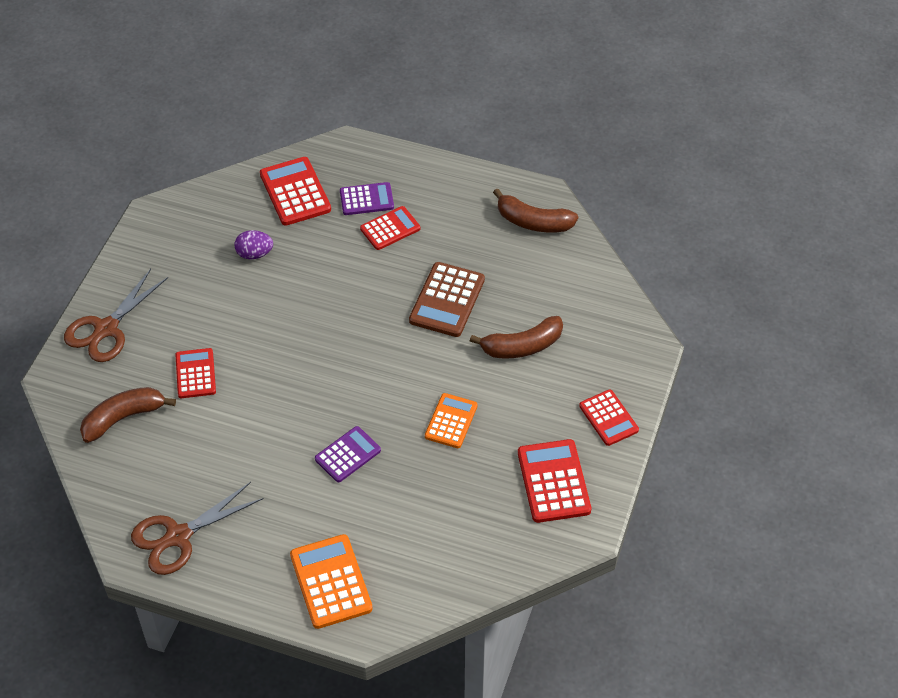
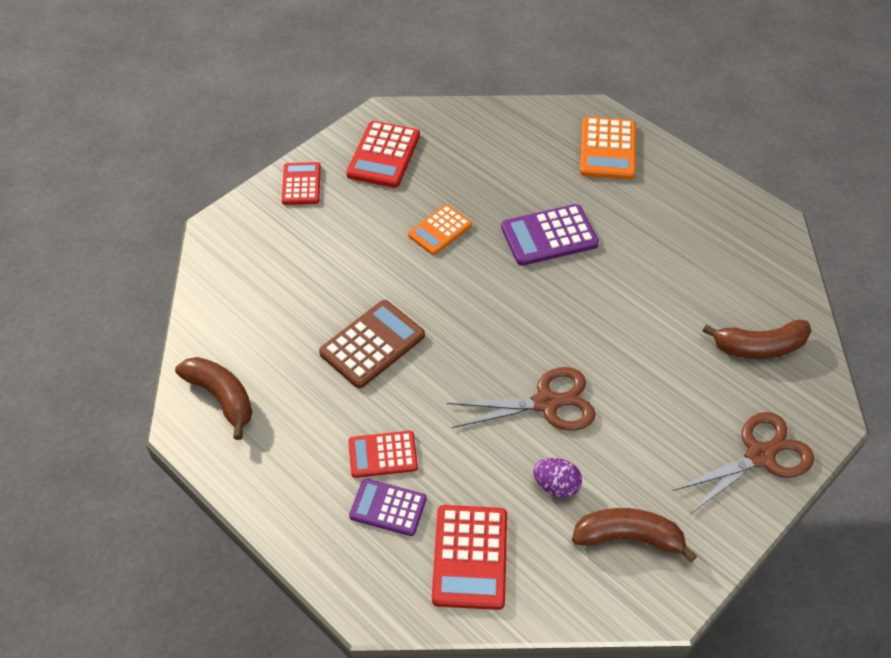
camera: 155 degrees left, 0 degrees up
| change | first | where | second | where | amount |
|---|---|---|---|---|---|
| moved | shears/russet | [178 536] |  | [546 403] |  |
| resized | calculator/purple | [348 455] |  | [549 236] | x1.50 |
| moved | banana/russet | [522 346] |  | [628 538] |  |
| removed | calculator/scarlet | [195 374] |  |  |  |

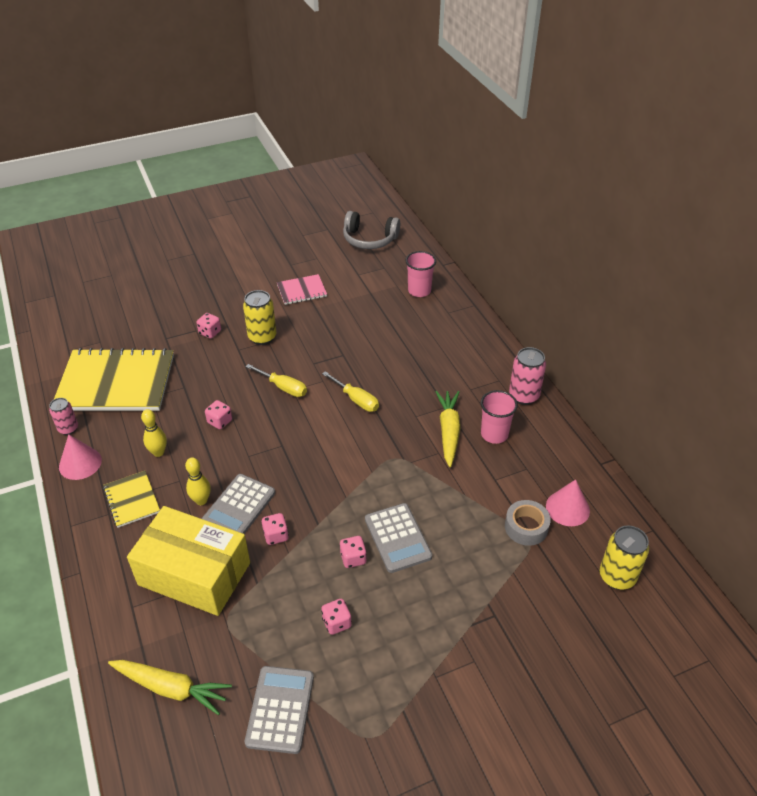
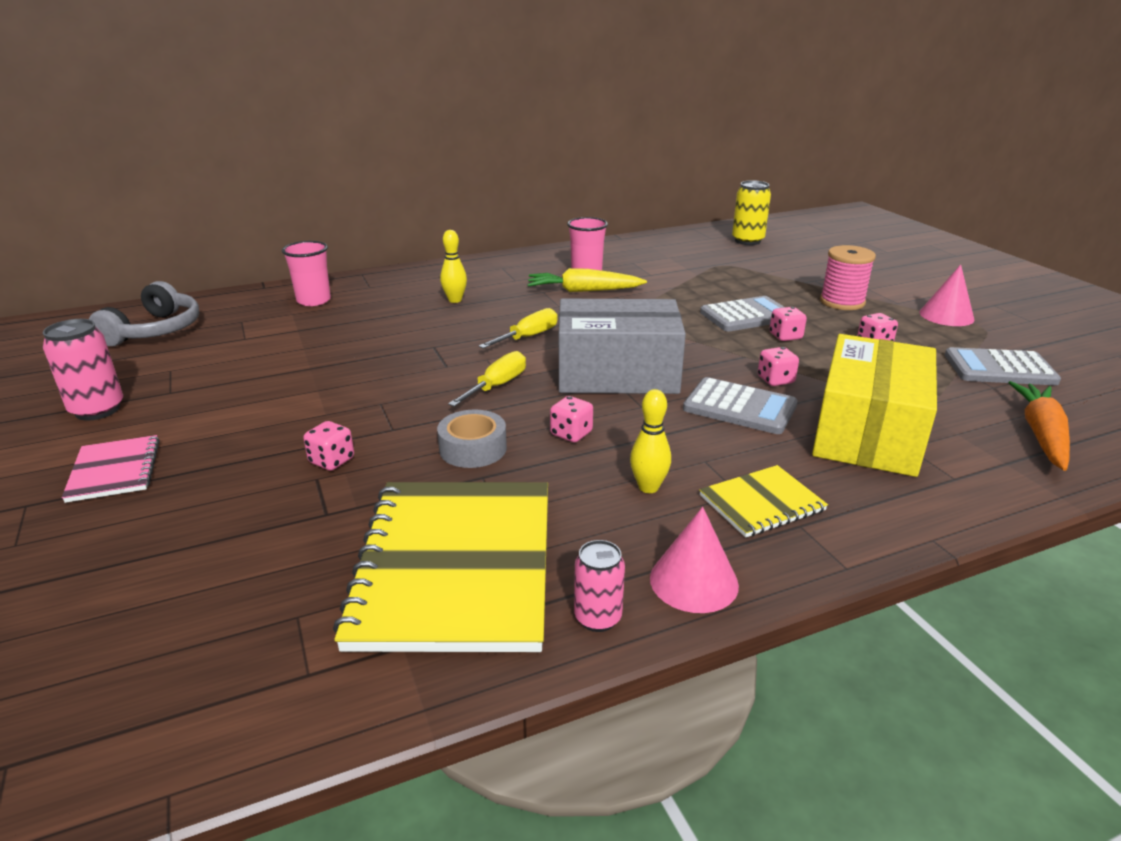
camera: 90 degrees left, 15 degrees down
| change | first | where | second | where | amount |
|---|---|---|---|---|---|
| moved | soda can/pink | [524 396] |  | [97 410] |  |
| moved | notebook/pink | [302 291] |  | [114 470] |  |
| moved | tape/gray | [526 527] |  | [473 448] |  |
| moved | skittle/golden | [201 500] |  | [455 300] |  |
| added |  |  | package/gray | [617 374] |  |
| added |  |  | reel of thread/pink | [842 302] |  |
| moved | cone shape/pink | [567 508] |  | [946 315] |  |
| recoloured | carrot/golden | [171 688] | carrot/orange-coloured | [1041 434] |  |
| removed | soda can/golden | [262 337] |  |  |  |

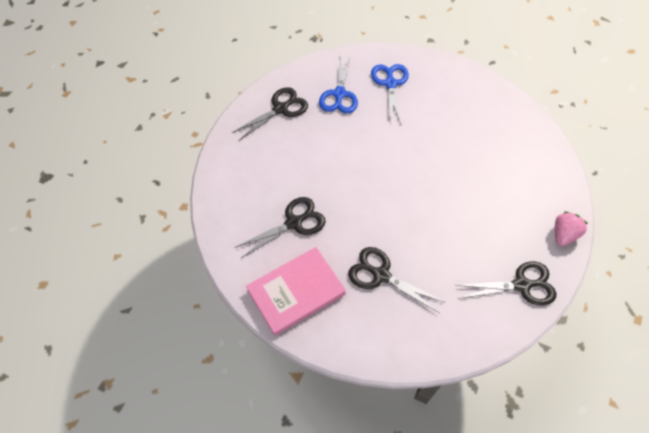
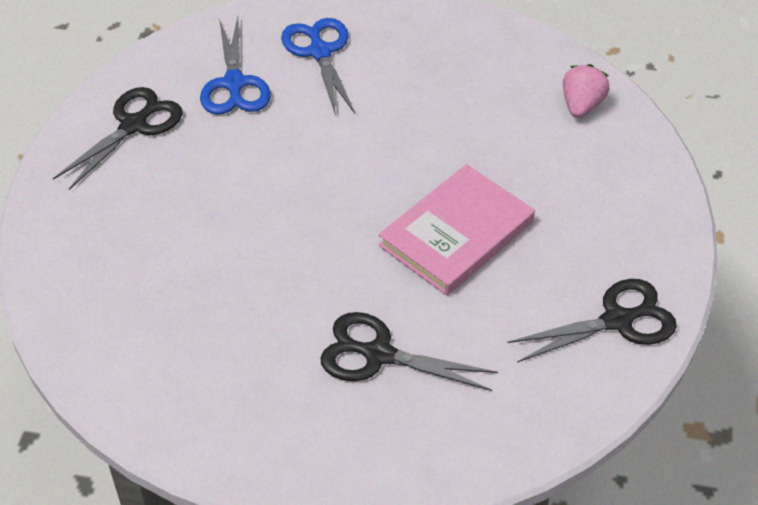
camera: 15 degrees left, 10 degrees down
| change | first | where | second | where | amount |
|---|---|---|---|---|---|
| moved | hardback/pink | [296 292] |  | [456 233] |  |
| moved | berry/pink | [563 235] |  | [581 105] |  |
| removed | shears/jet-black | [294 223] |  |  |  |

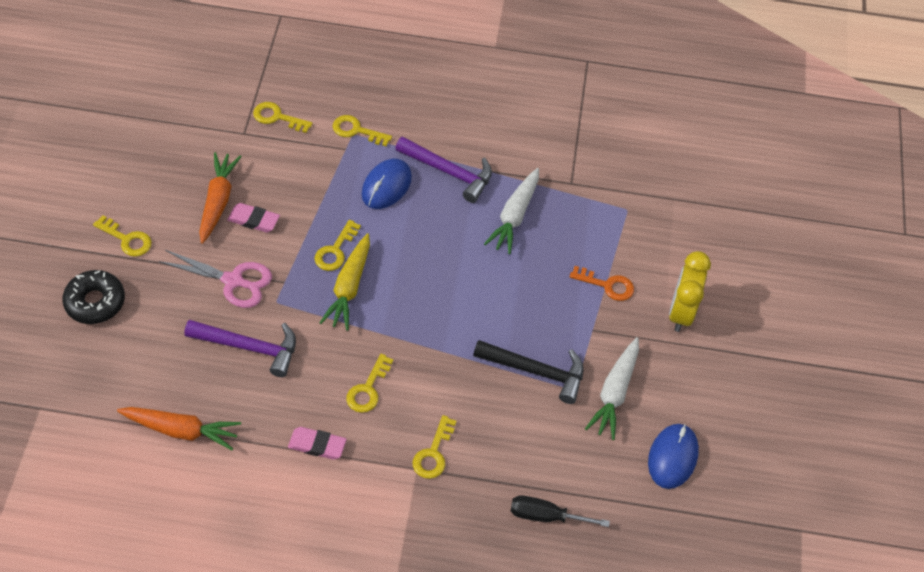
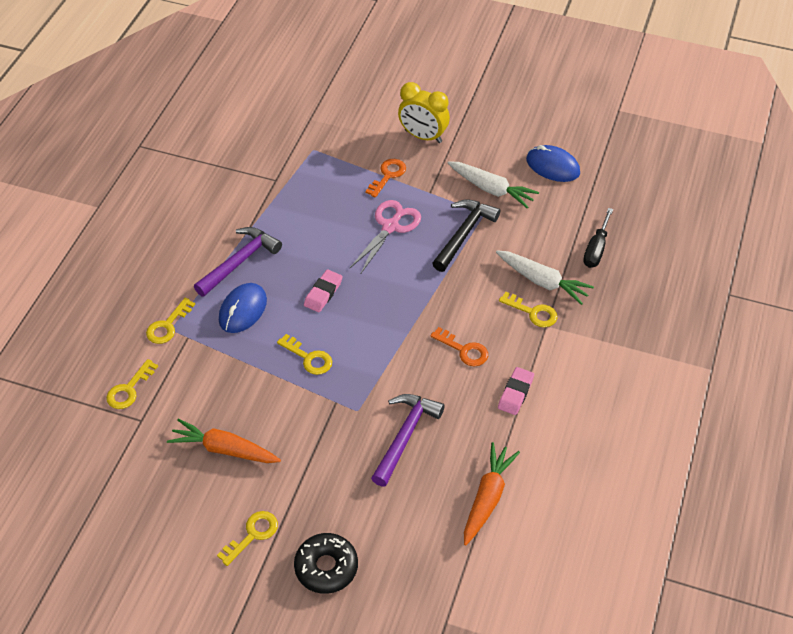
camera: 75 degrees left, 5 degrees down
| change | first | where | second | where | amount |
|---|---|---|---|---|---|
| turned | computer mouse/cobalt | [386 186] |  | [243 310] | 75 degrees clockwise |
| moved | pencil eraser/pink | [254 220] |  | [323 293] |  |
| moved | shears/pink | [234 281] |  | [390 226] |  |
| recoloured | latchkey/golden | [368 389] | latchkey/orange-coloured | [464 350] |  |
| moved | carrot/pure white | [514 216] |  | [542 281] |  |
| removed | carrot/golden | [349 288] |  |  |  |

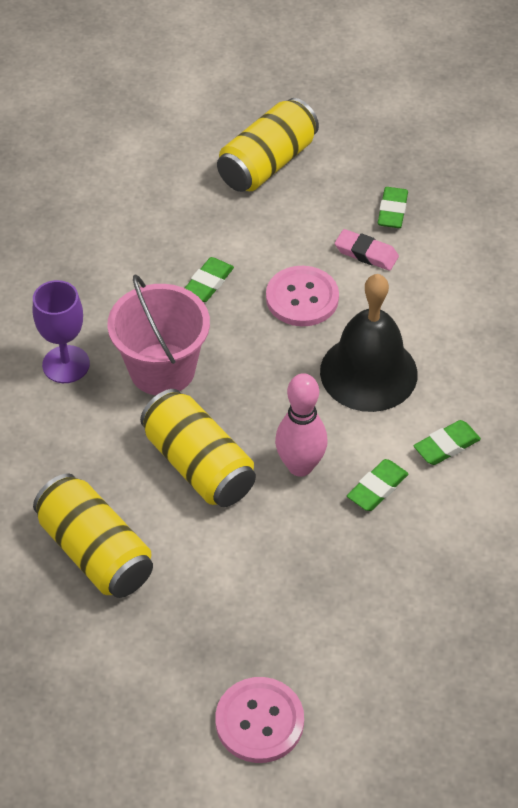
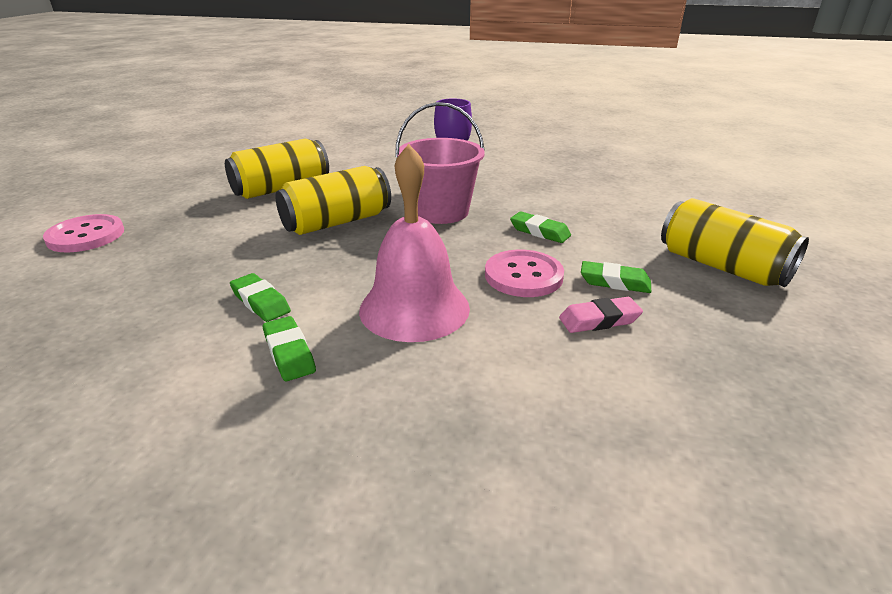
camera: 95 degrees right, 20 degrees down
| change | first | where | second | where | amount |
|---|---|---|---|---|---|
| recoloured | bell/jet-black | [368 372] | bell/pink | [414 308] |  |
| turned | pencil eraser/pink | [366 253] |  | [599 320] | 45 degrees clockwise |
| moved | pencil eraser/emerald | [392 211] |  | [614 282] |  |
| removed | skittle/pink | [300 466] |  |  |  |

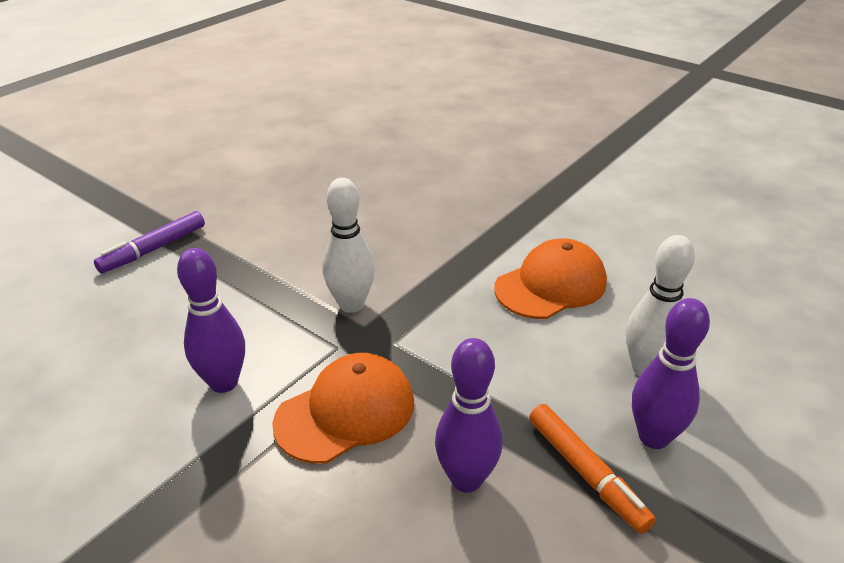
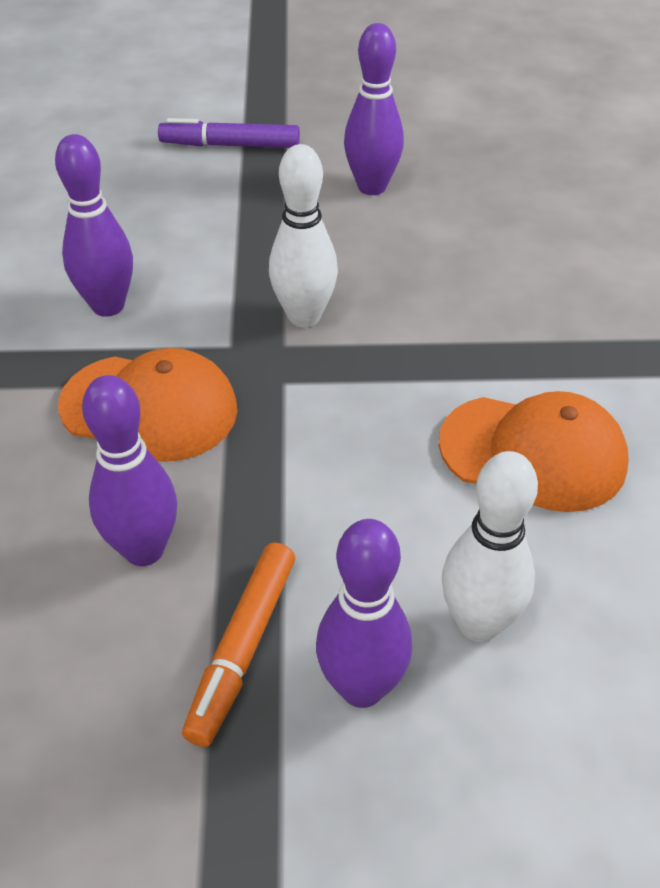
camera: 50 degrees right, 10 degrees up
| change | first | where | second | where | amount |
|---|---|---|---|---|---|
| added |  |  | skittle/purple | [372 187] |  |

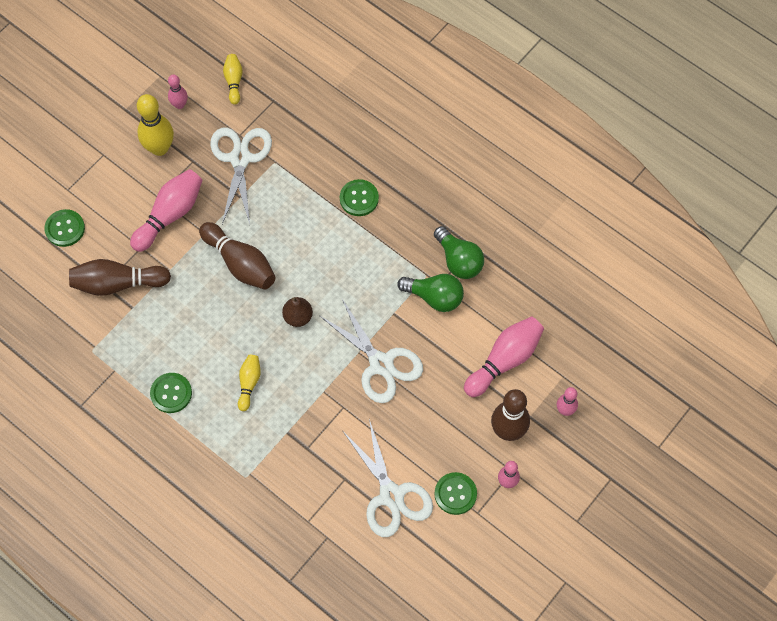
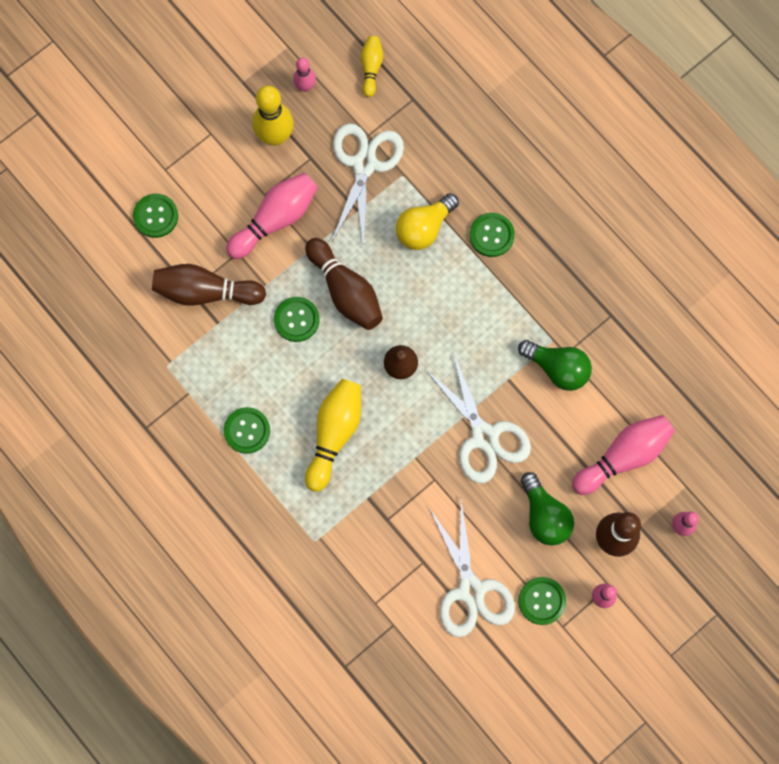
camera: 10 degrees right, 10 degrees up
| change | first | where | second | where | amount |
|---|---|---|---|---|---|
| added |  |  | shirt button/emerald | [296 320] |  |
| resized | skittle/golden | [249 383] |  | [334 434] | x1.79 |
| added |  |  | light bulb/golden | [424 228] |  |
| moved | light bulb/emerald | [459 260] |  | [544 516] |  |

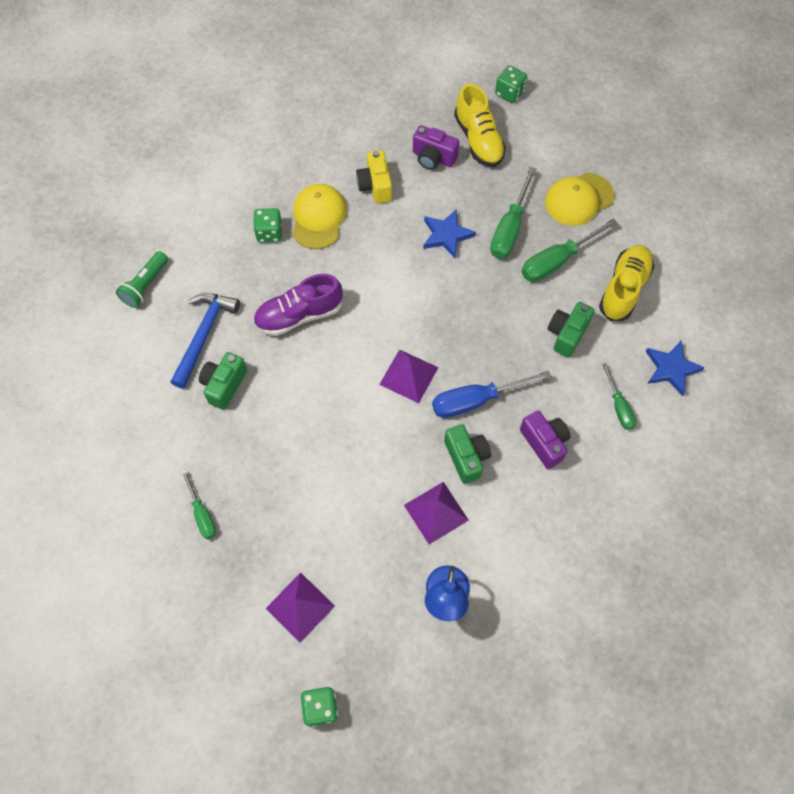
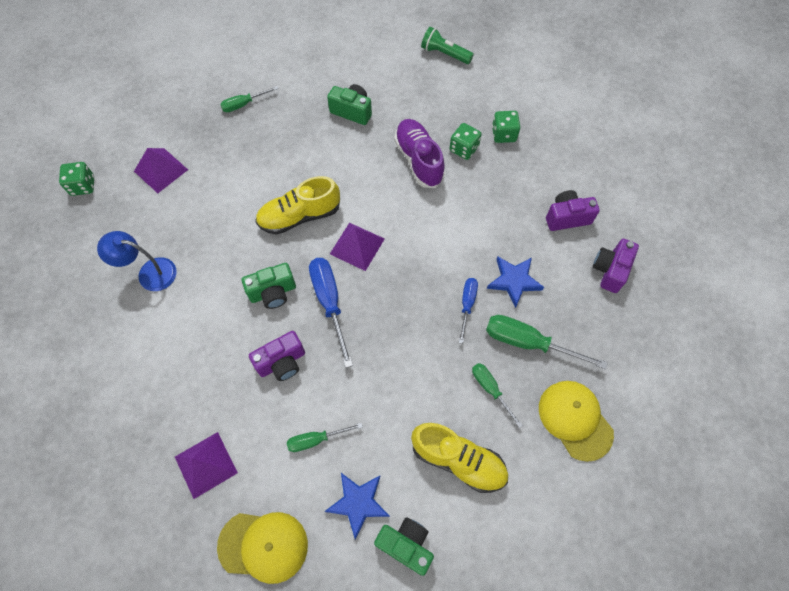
camera: 90 degrees right, 0 degrees up
| change | first | where | second | where | amount |
|---|---|---|---|---|---|
| moved | pyramid/purple | [436 512] |  | [206 464] |  |
| moved | baseball cap/golden | [318 218] |  | [263 545] |  |
| moved | lace-up shoe/golden | [478 140] |  | [299 216] |  |
| moved | photo camera/emerald | [567 334] |  | [406 544] |  |
| moved | die/emerald | [509 93] |  | [464 149] |  |
| added |  |  | hand screwdriver/cobalt | [467 305] |  |
| resized | hand screwdriver/emerald | [557 261] |  | [490 389] | x0.59 |
| recoloured | photo camera/golden | [375 186] | photo camera/purple | [567 217] |  |
| removed | carpenter's hammer/cobalt | [204 335] |  |  |  |

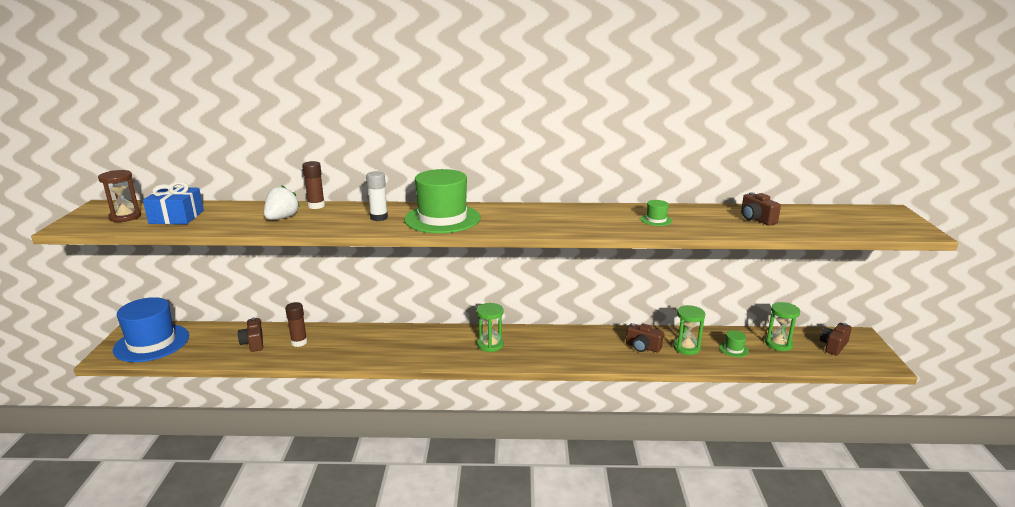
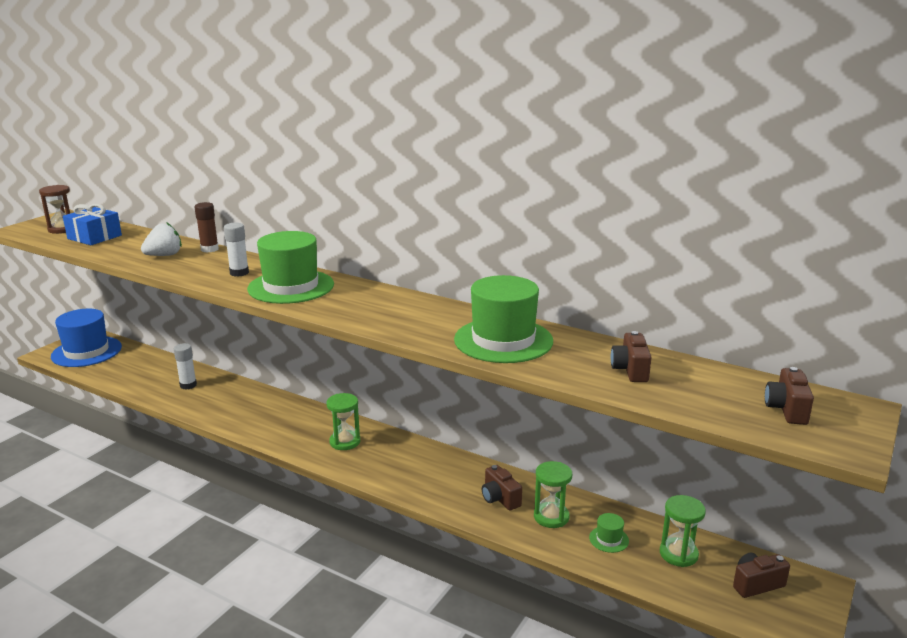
camera: 30 degrees right, 0 degrees up
| change | first | where | second | where | amount |
|---|---|---|---|---|---|
| recoloured | glue/russet | [299 342] | glue/pure white | [188 385] |  |
| resized | hat/emerald | [656 220] |  | [503 340] | x2.45 |
| moved | photo camera/russet | [253 343] |  | [786 409] |  |

